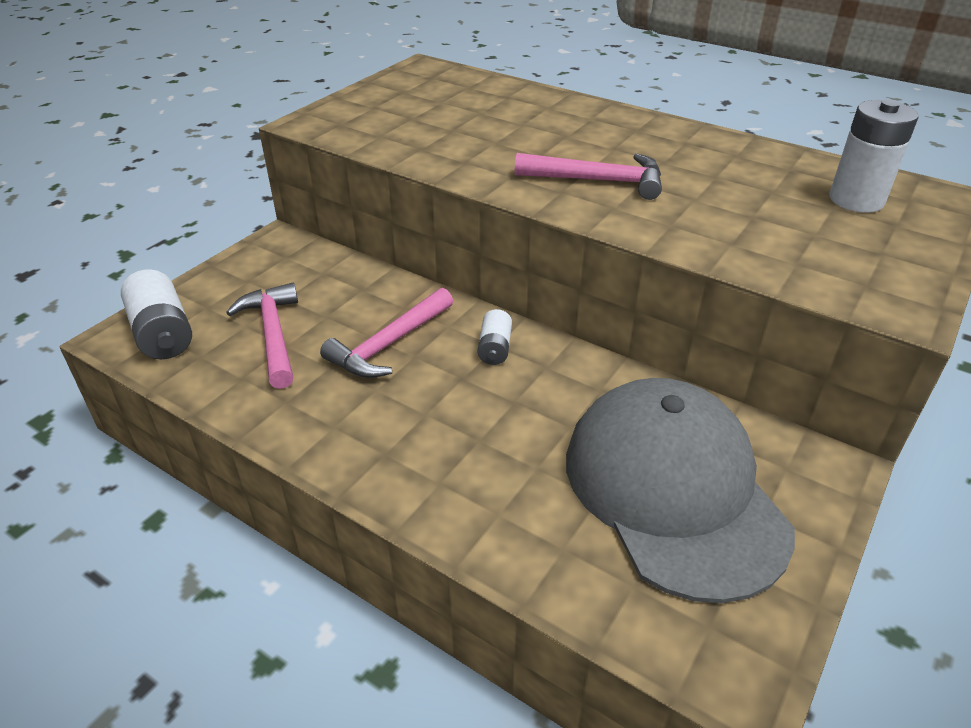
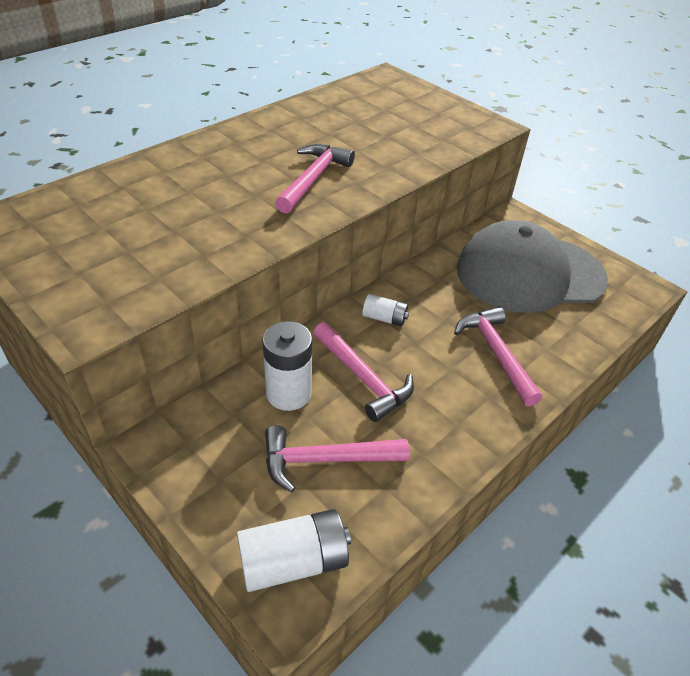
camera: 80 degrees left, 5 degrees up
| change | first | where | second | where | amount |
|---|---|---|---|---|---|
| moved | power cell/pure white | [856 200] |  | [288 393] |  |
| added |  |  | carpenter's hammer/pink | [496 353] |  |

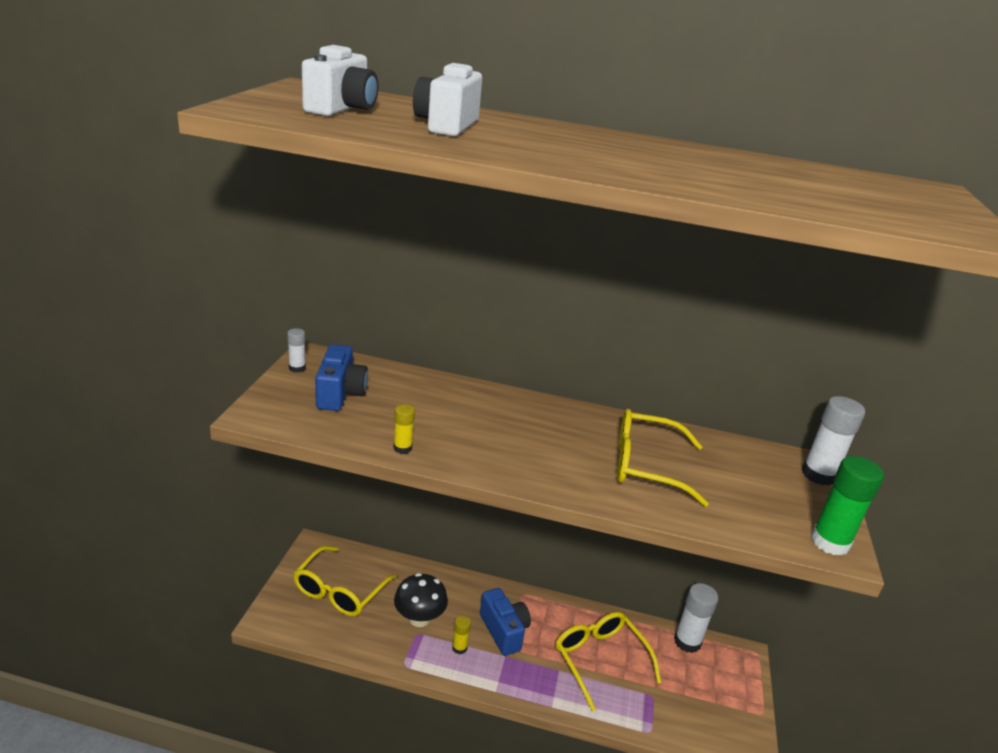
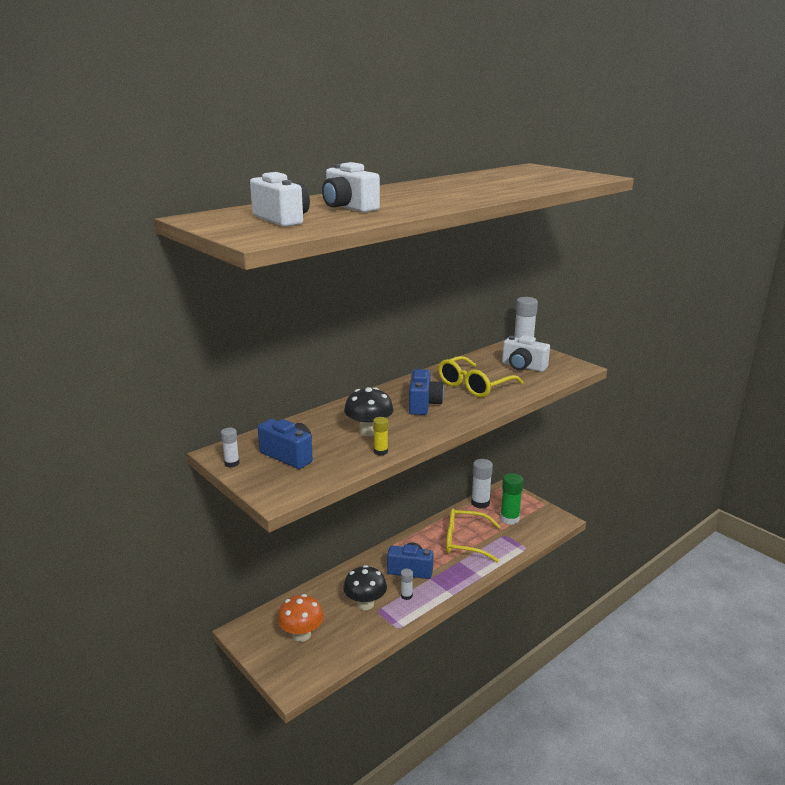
camera: 50 degrees left, 5 degrees down
| change | first | where | second | where | amount |
|---|---|---|---|---|---|
| replaced | glasses/golden | [339 591] | mushroom/orange-coloured | [301 634] |  |
| added |  |  | mushroom/jet-black | [369 431] |  |
| recoloured | glue/golden | [459 648] | glue/pure white | [406 596] |  |
| added |  |  | photo camera/cobalt | [423 404] |  |
| moved | glue/emerald | [830 542] |  | [509 519] |  |
| added |  |  | photo camera/pure white | [523 367] |  |

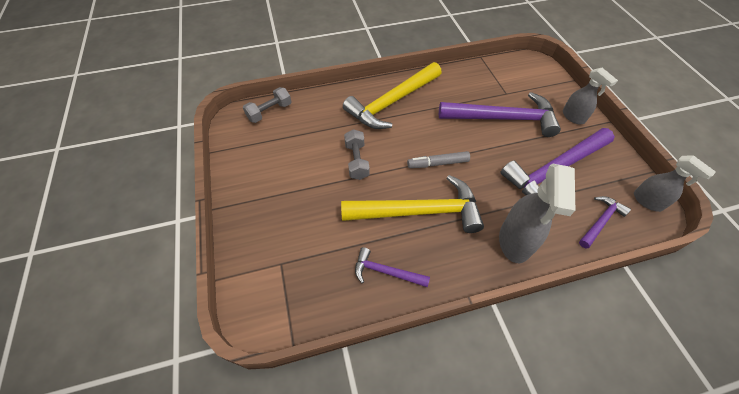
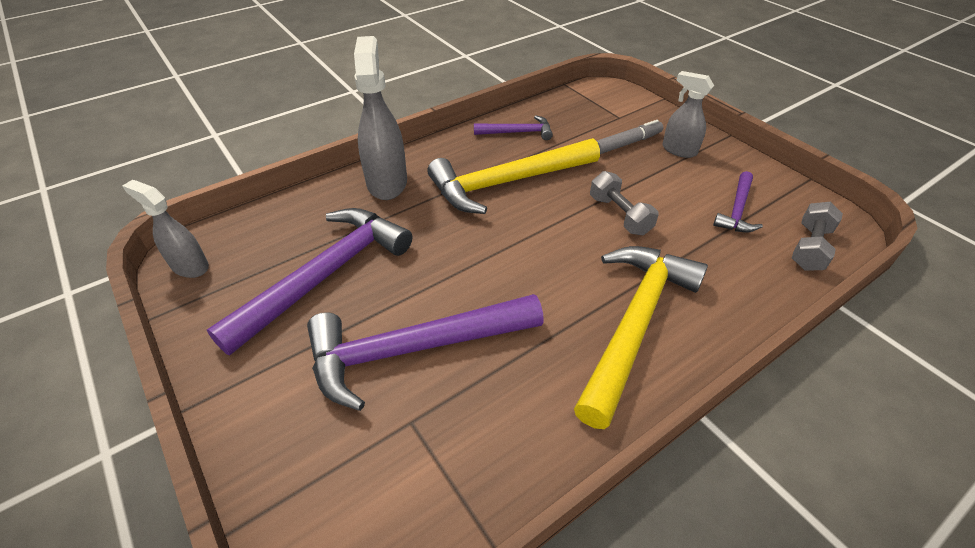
camera: 160 degrees right, 10 degrees down
| change | first | where | second | where | amount |
|---|---|---|---|---|---|
| moved | marker/gray | [437 163] |  | [627 143] |  |
| moved | sprayer/gray | [573 117] |  | [678 150] |  |
| moved | carpenter's hammer/purple | [600 221] |  | [737 210] |  |

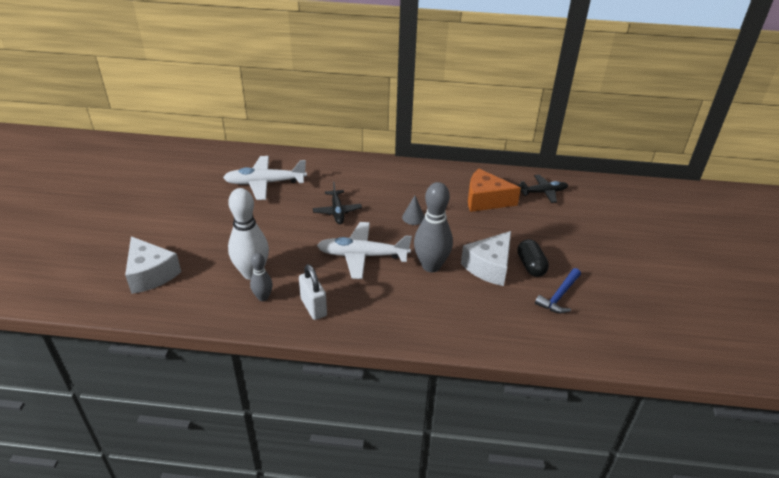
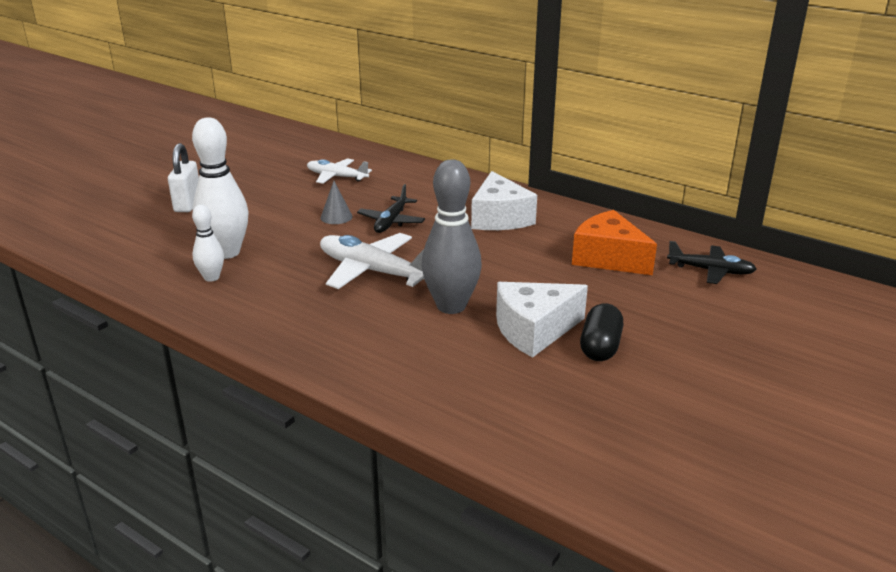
camera: 30 degrees right, 10 degrees down
| change | first | where | second | where | amount |
|---|---|---|---|---|---|
| moved | lock/pure white | [313 307] |  | [188 204] |  |
| recoloured | skittle/gray | [263 297] | skittle/pure white | [211 277] |  |
| resized | aeroplane/pure white | [265 183] |  | [337 177] | x0.63 |
| moved | cone shape/gray | [413 217] |  | [336 217] |  |
| moved | cheese/pure white | [151 274] |  | [499 218] |  |
| removed | carpenter's hammer/cobalt | [559 296] |  |  |  |

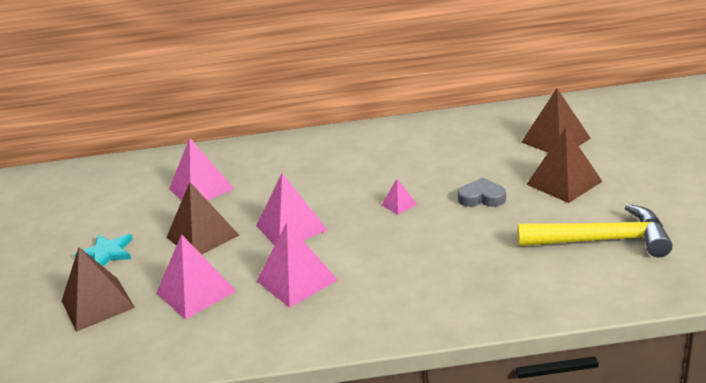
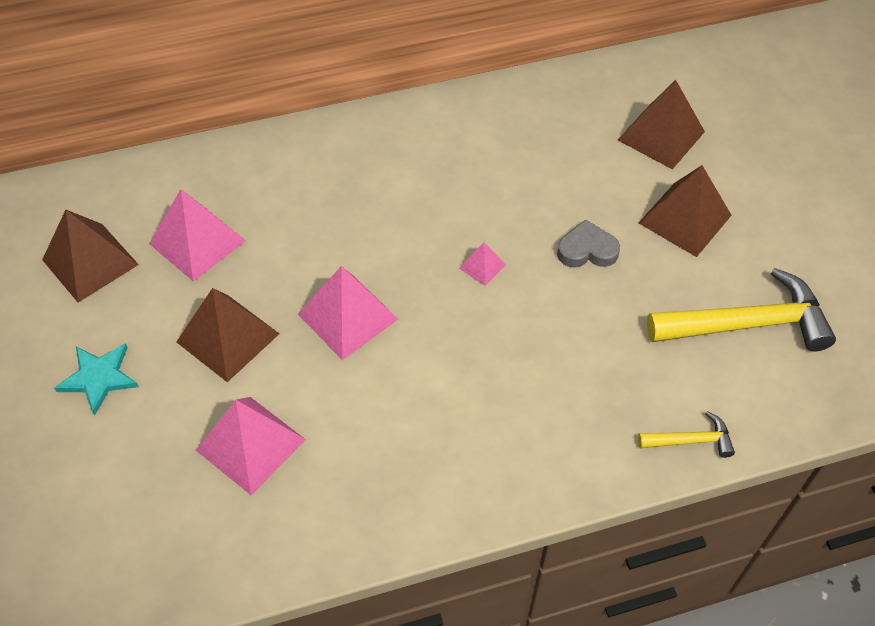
camera: 15 degrees left, 25 degrees up
| change | first | where | second | where | amount |
|---|---|---|---|---|---|
| moved | pyramid/russet | [97 304] |  | [90 262] |  |
| added |  |  | carpenter's hammer/golden | [691 440] |  |
| removed | pyramid/pink | [296 280] |  |  |  |

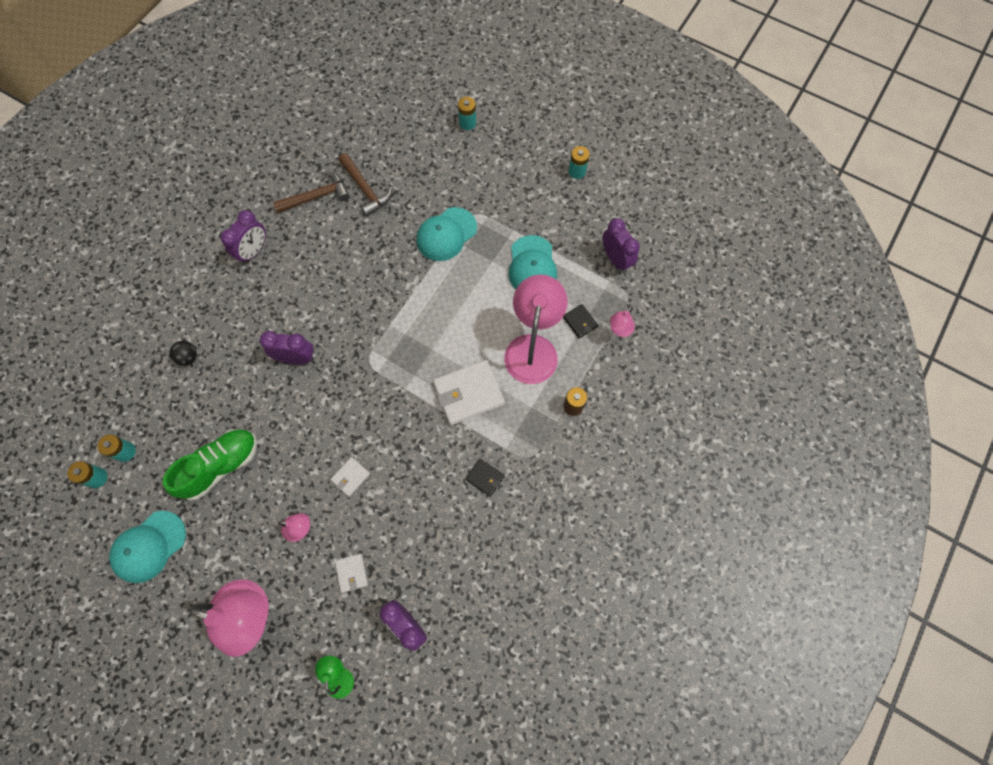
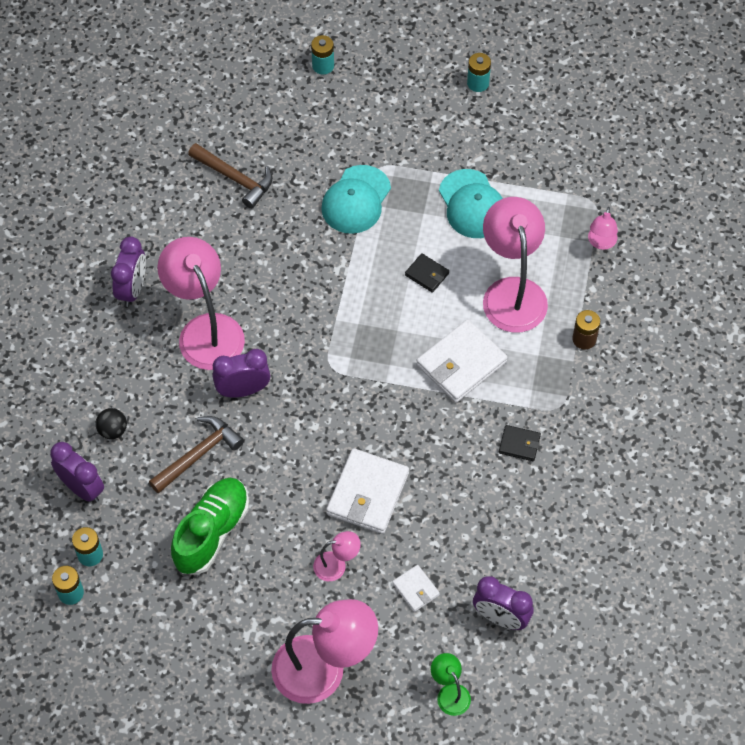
camera: 20 degrees left, 10 degrees down
| change | first | where | second | where | amount |
|---|---|---|---|---|---|
| moved | alarm clock/purple | [616 259] |  | [82 488] |  |
| moved | carpenter's hammer/russet | [317 196] |  | [198 454] |  |
| added |  |  | desk lamp/pink | [205 330] |  |
| resized | card wallet/pure white | [350 477] |  | [367 493] | x1.99 |
| moved | card wallet/jet-black | [580 322] |  | [427 274] |  |
| removed | baseball cap/turquoise | [149 546] |  |  |  |

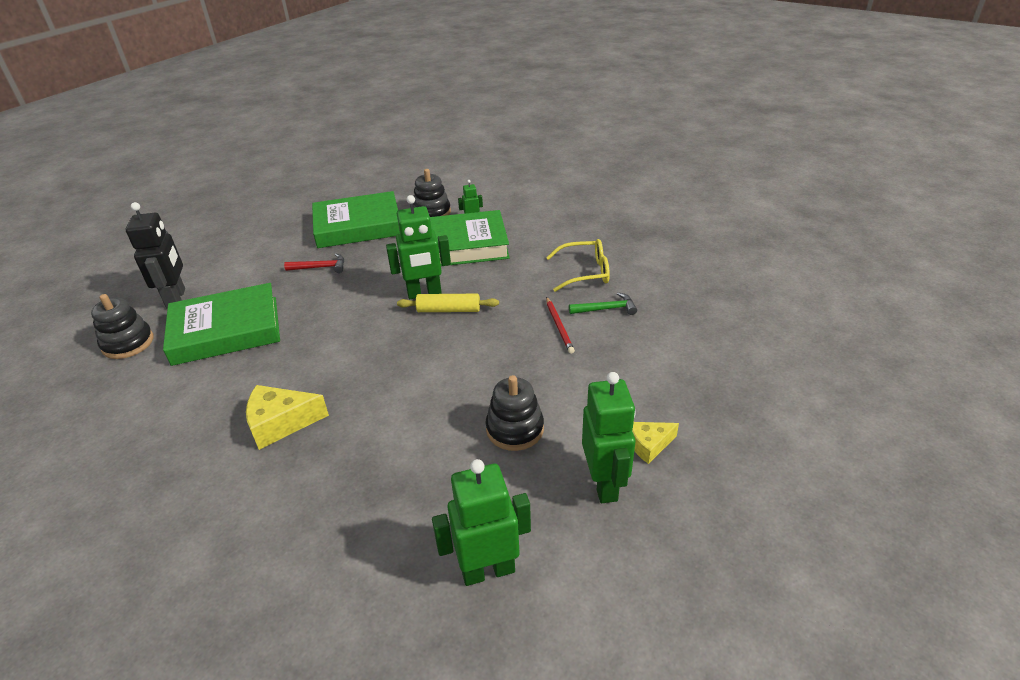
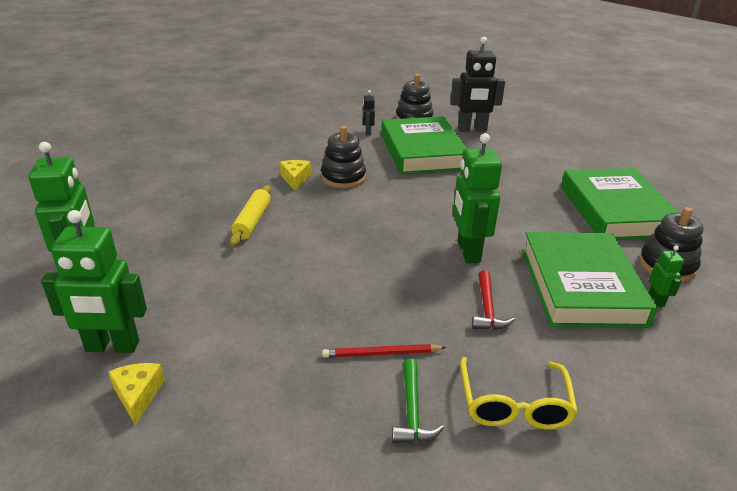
camera: 95 degrees right, 5 degrees down
| change | first | where | second | where | amount |
|---|---|---|---|---|---|
| moved | rolling pin/golden | [448 310] |  | [252 221] |  |
| resized | cheese/golden | [281 423] |  | [295 179] | x0.63 |
| moved | stacking rings/jet-black | [515 429] |  | [343 177] |  |
| added |  |  | robot figure/jet-black | [368 132] |  |
| moved | carpenter's hammer/scarlet | [320 267] |  | [487 309] |  |

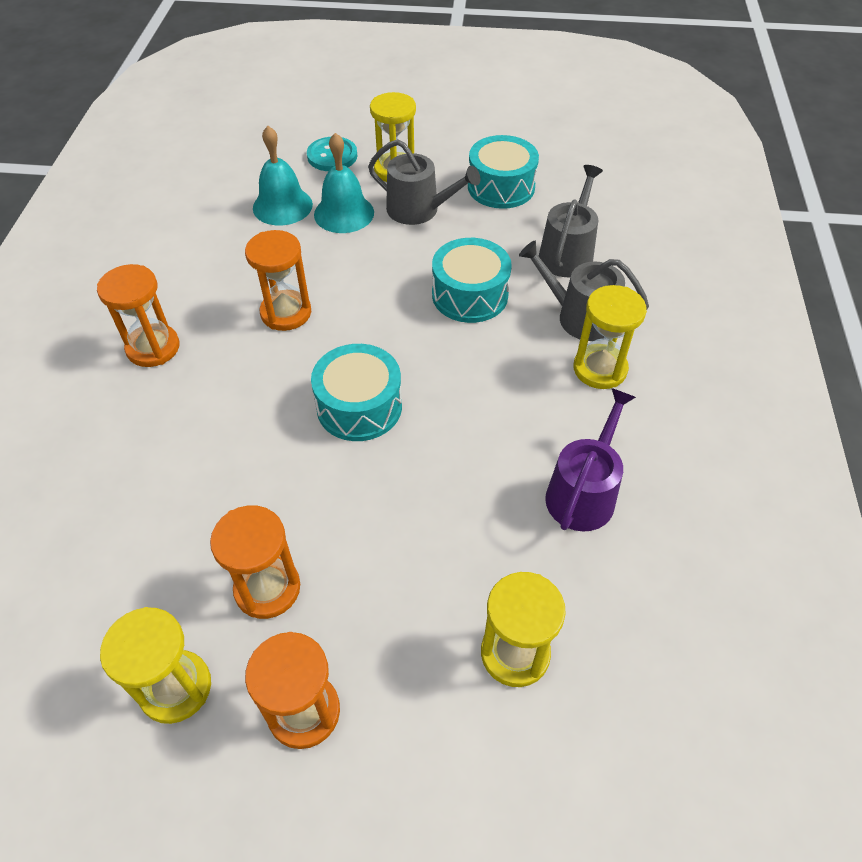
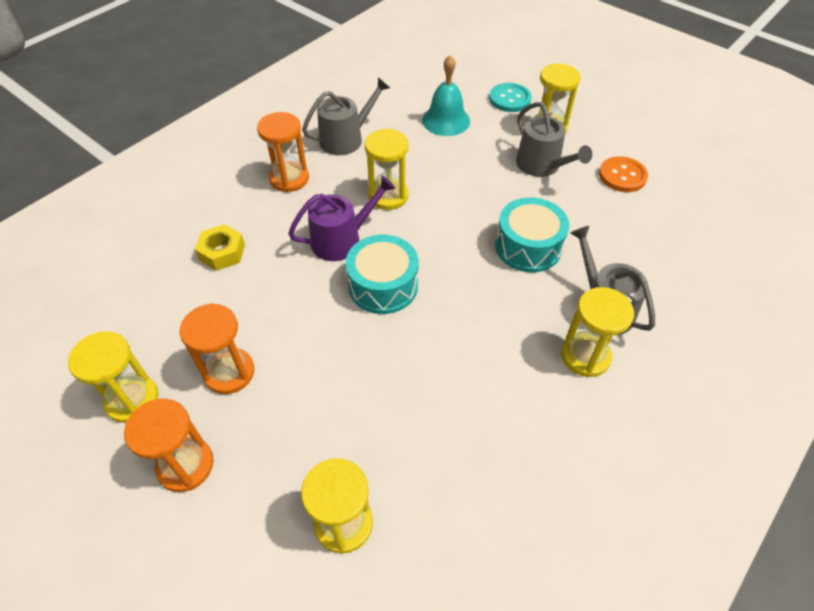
camera: 35 degrees right, 0 degrees up
| change | first | where | second | where | amount |
|---|---|---|---|---|---|
| added |  |  | hex nut/golden | [222 252] |  |
| moved | watering can/purple | [583 492] |  | [342 240] |  |
| moved | watering can/gray | [567 253] |  | [346 139] |  |
| recoloured | sandglass/orange-coloured | [286 313] | sandglass/golden | [388 196] |  |
| replaced | snare drum/turquoise | [501 187] | shirt button/orange-coloured | [622 176] |  |
| removed | bell/turquoise | [344 213] |  |  |  |

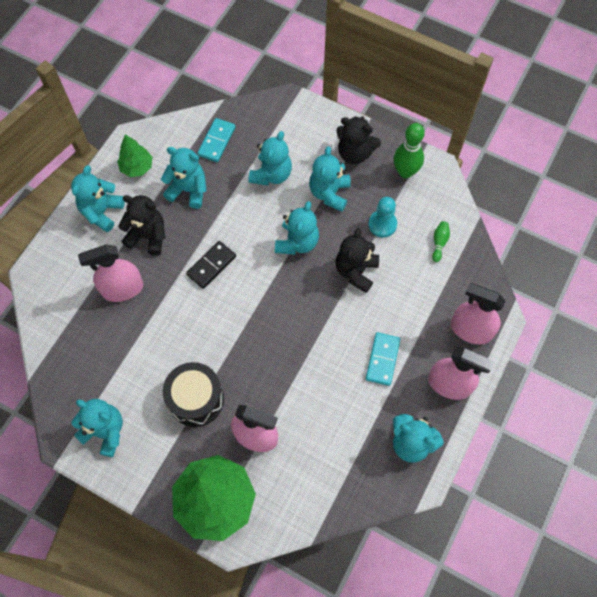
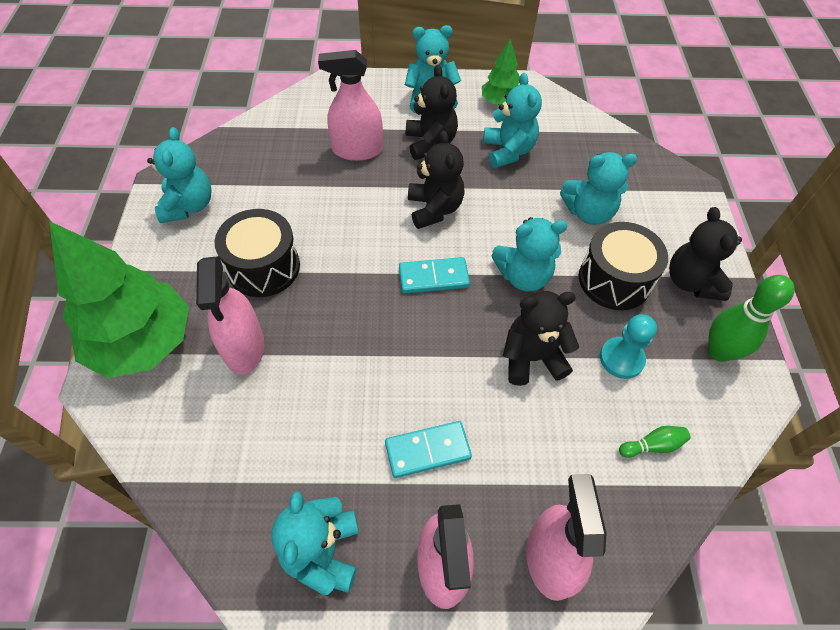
camera: 60 degrees right, 10 degrees down
| change | first | where | second | where | amount |
|---|---|---|---|---|---|
| turned | sprayer/pink | [122 289] |  | [357 150] | 45 degrees counterclockwise |
| moved | domino tile/turquoise | [217 141] |  | [433 277] |  |
| replaced | domino tile/jet-black | [211 265] | stuffed bear/jet-black | [434 209] |  |
| replaced | stuffed bear/turquoise | [329 193] | snare drum/jet-black | [614 280] |  |

